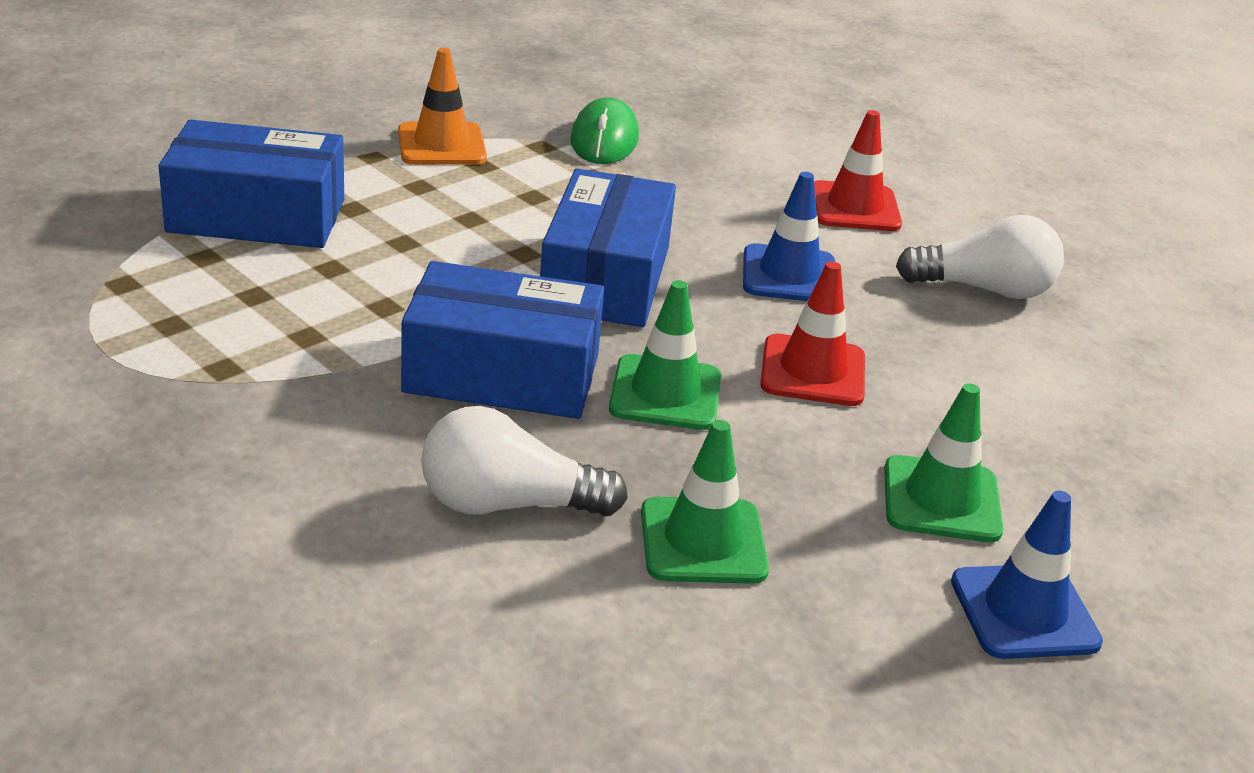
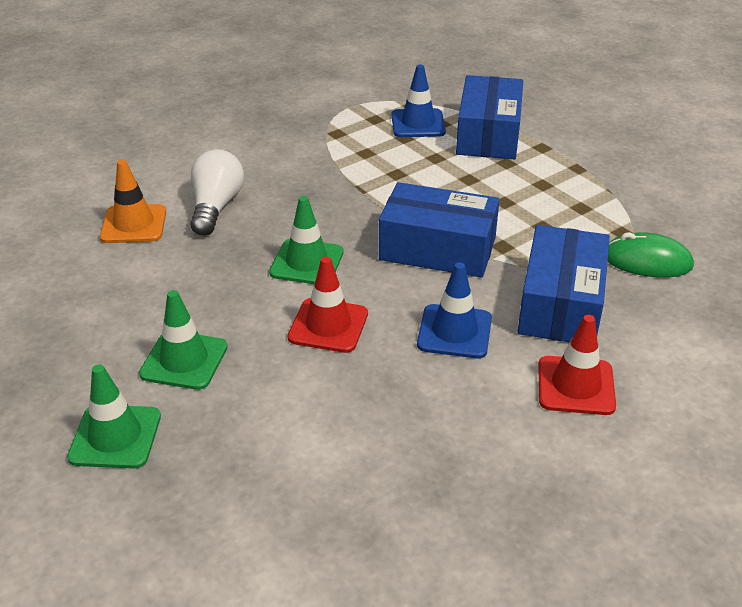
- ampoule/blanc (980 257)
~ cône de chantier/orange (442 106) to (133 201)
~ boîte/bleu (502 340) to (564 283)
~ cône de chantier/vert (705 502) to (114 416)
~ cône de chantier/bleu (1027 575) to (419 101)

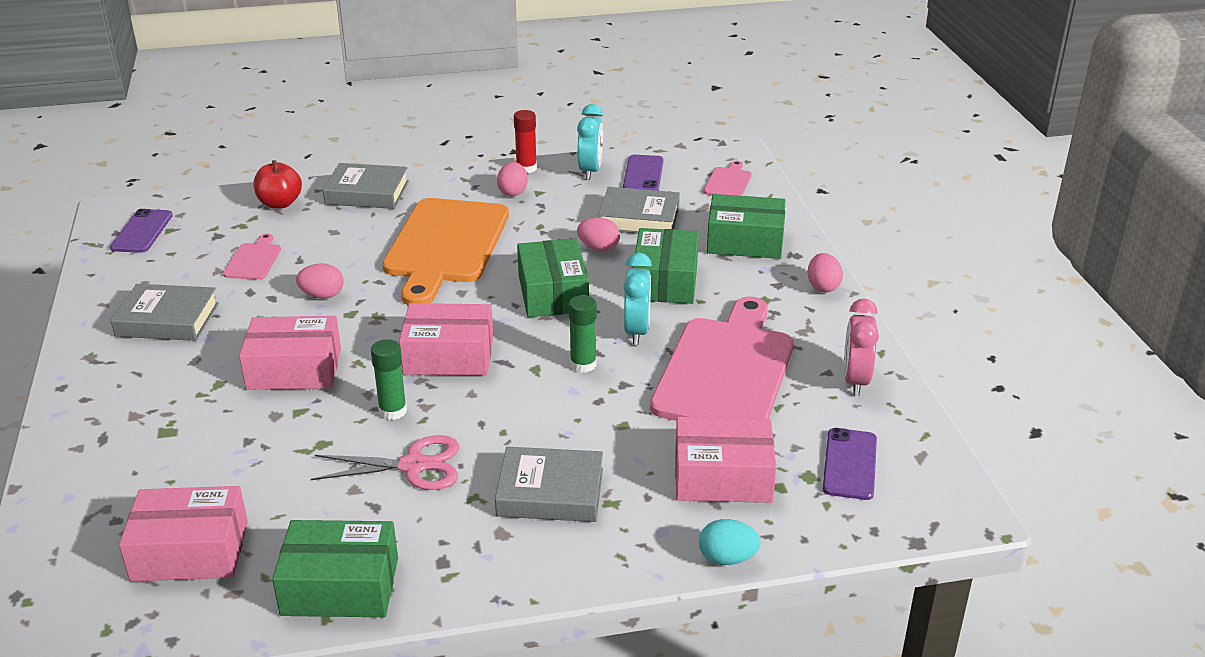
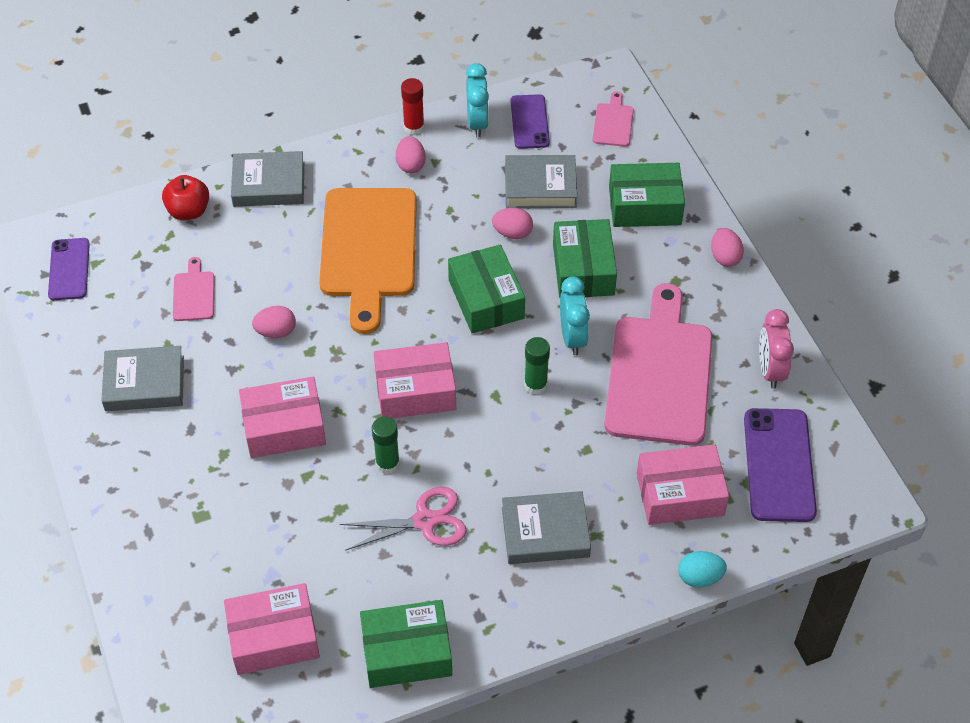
~ téléphone/violet (849 464) = (780 465) x1.57

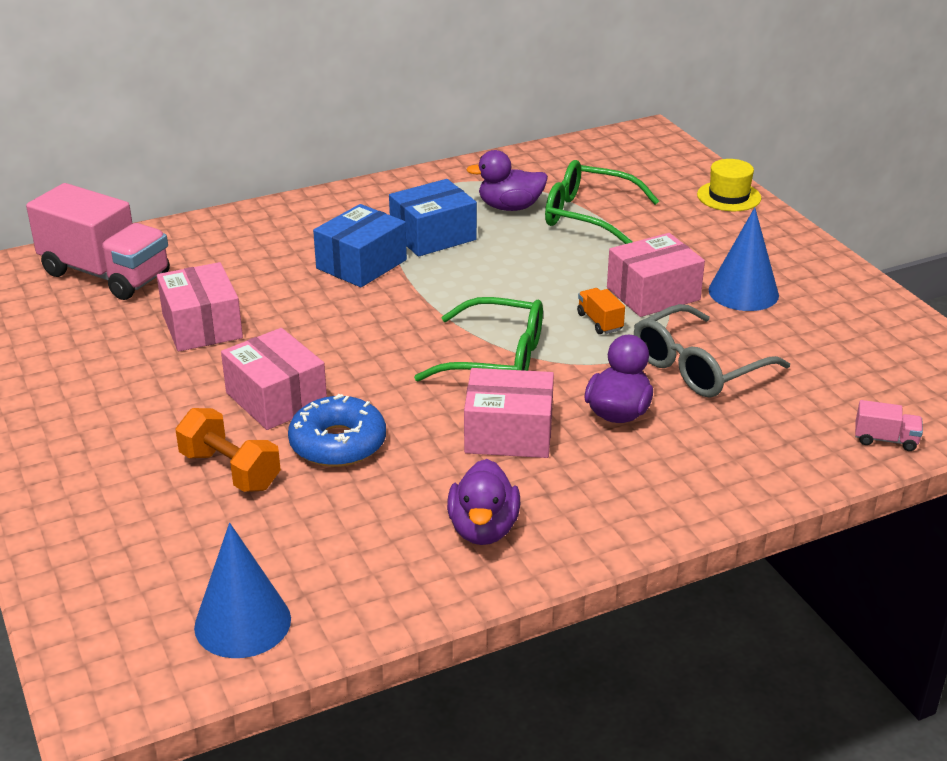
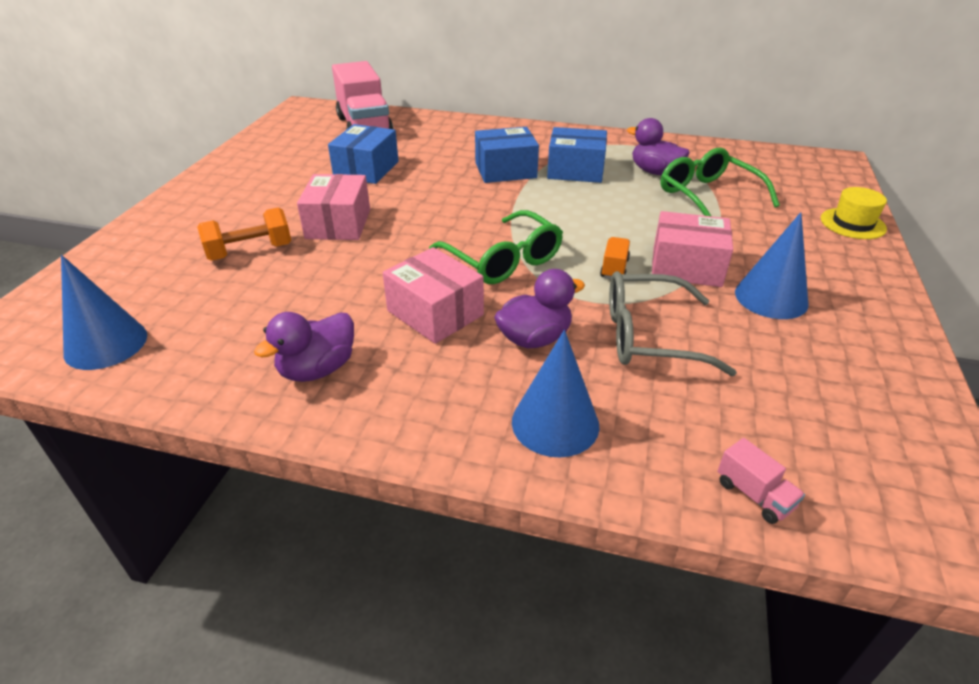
- beignet/bleu (337 430)
+ cône/bleu (556 394)
~ boîte/rose (200 306) to boîte/bleu (363 154)
~ haltère/orange (228 450) = (244 234) 75 degrees clockwise

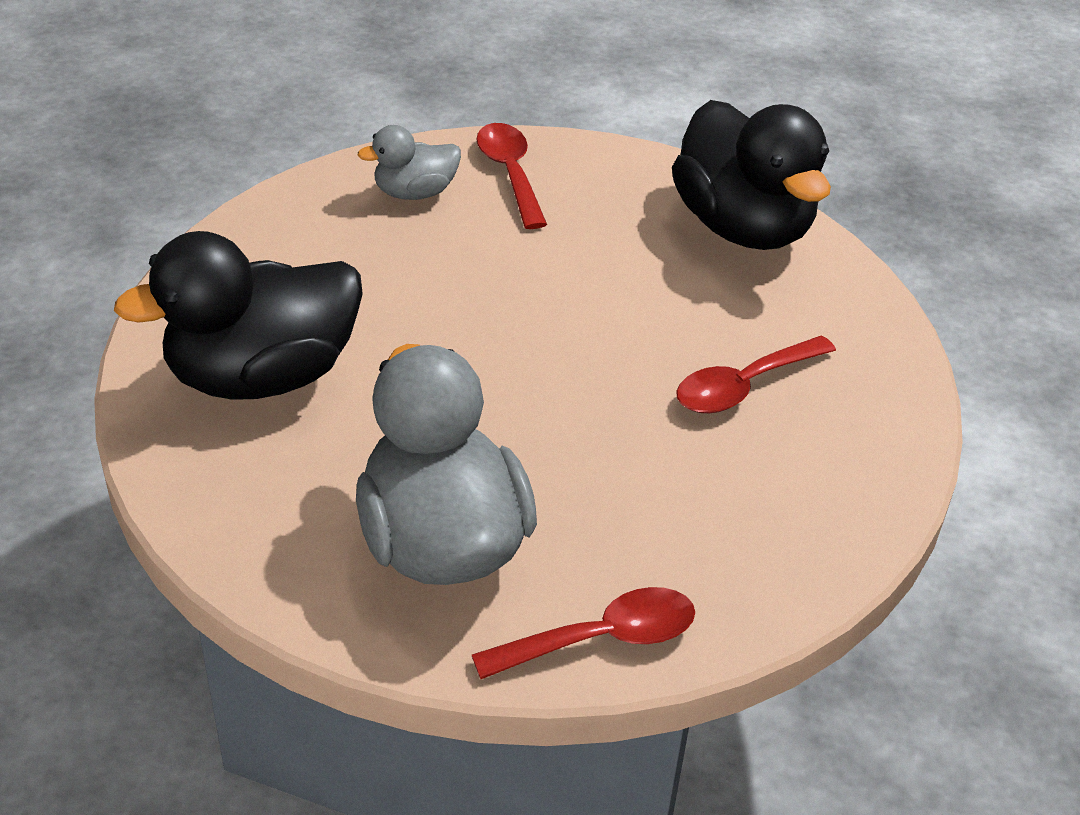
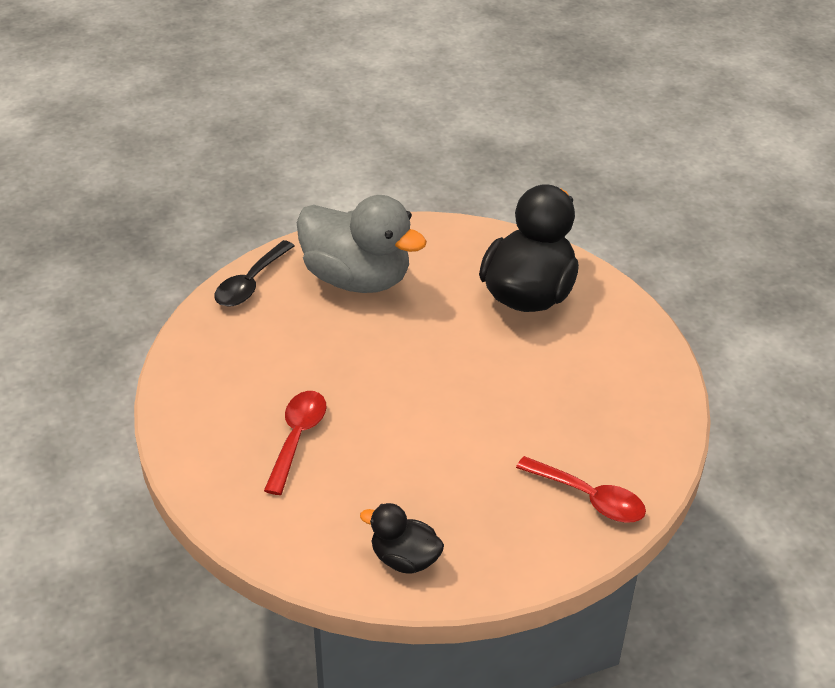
- canard/gris (409 162)
~ cuillère/rouge (583 633) to cuillère/noir (254 273)
~ canard/noir (751 175) = (402 538) x0.51

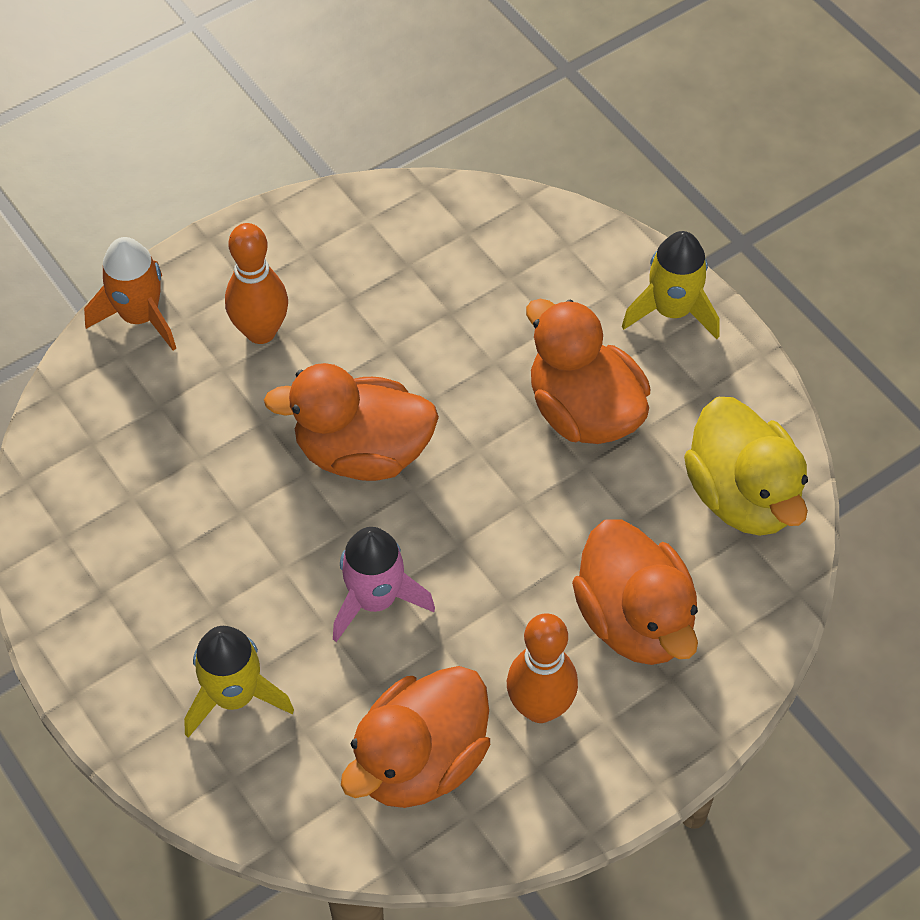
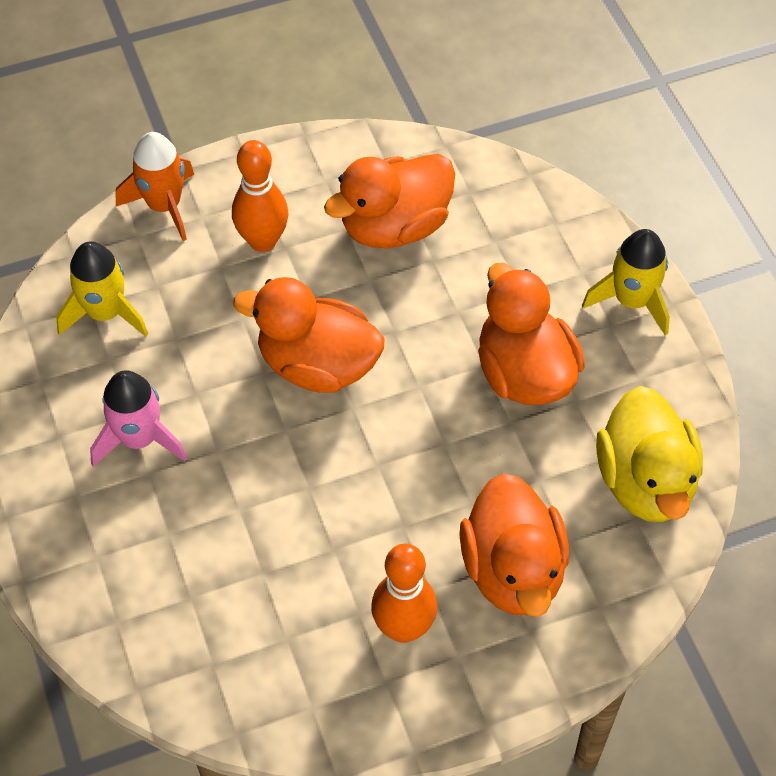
~ fusée/jaune (239 682) to (102 288)
~ fusée/rose (384 584) to (138 418)
~ canard/orange (415 737) to (389 201)

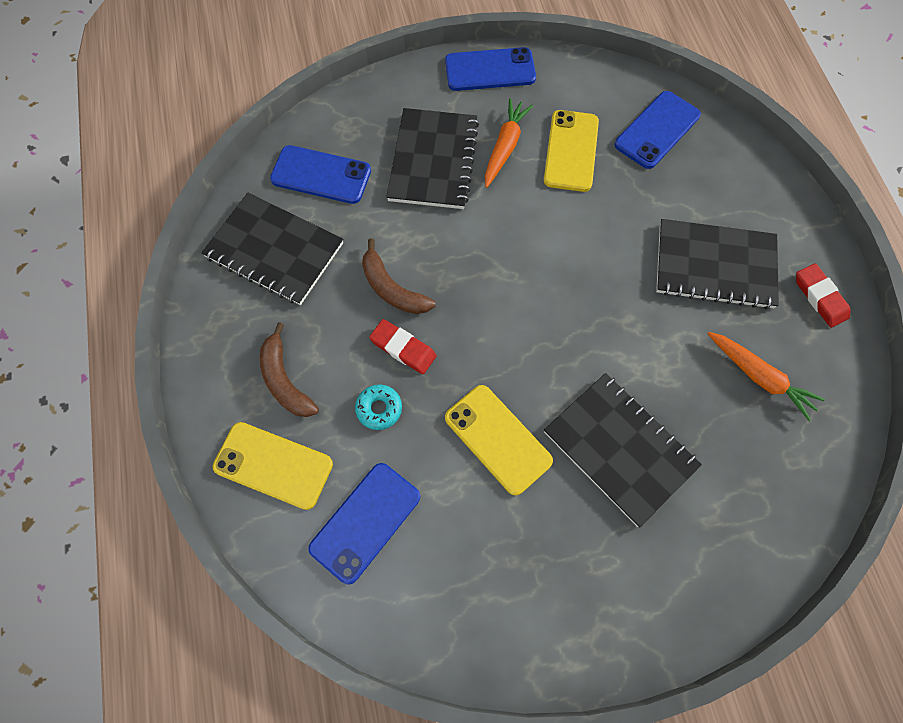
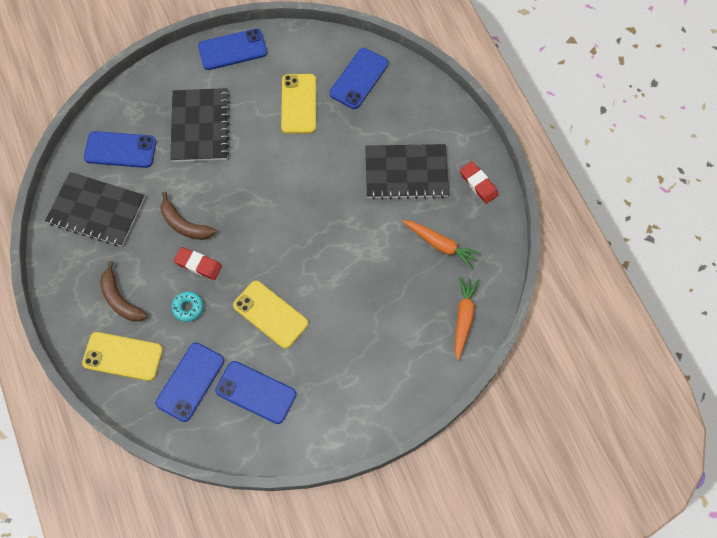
- carnet/noir (623 450)
+ téléphone/bleu (255 392)
~ carotte/orange (509 143) to (467 318)

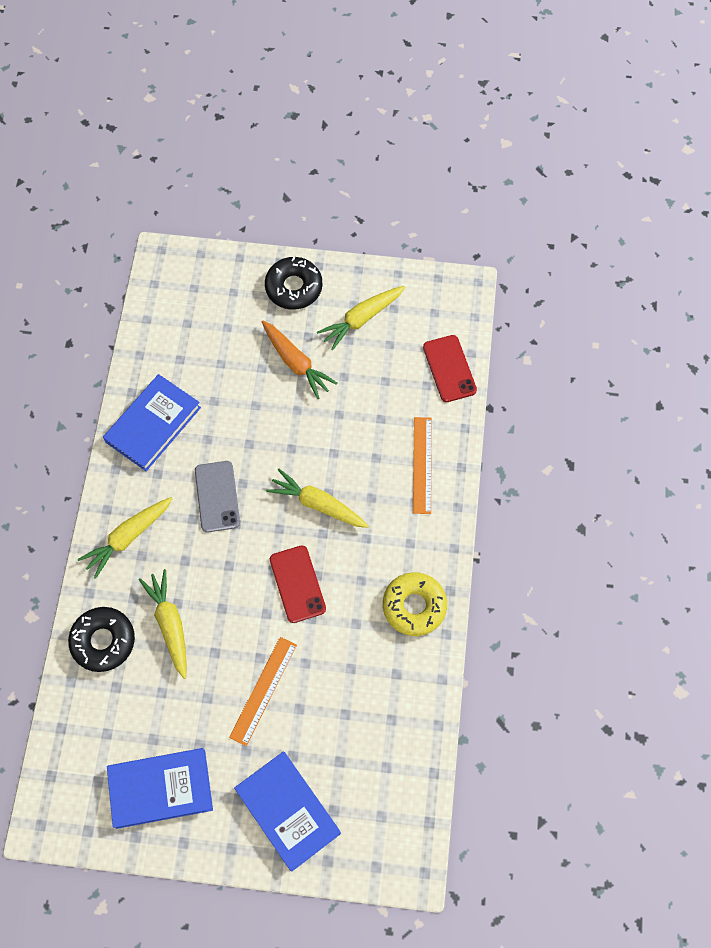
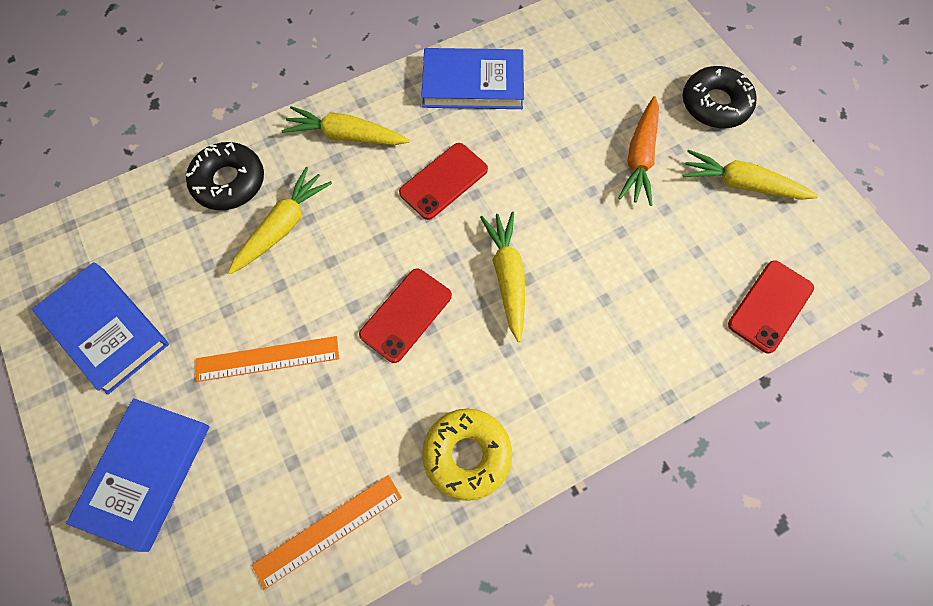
~ règle/orange (422 465) to (327 532)
~ téléphone/gris (217 496) to téléphone/rouge (443 181)

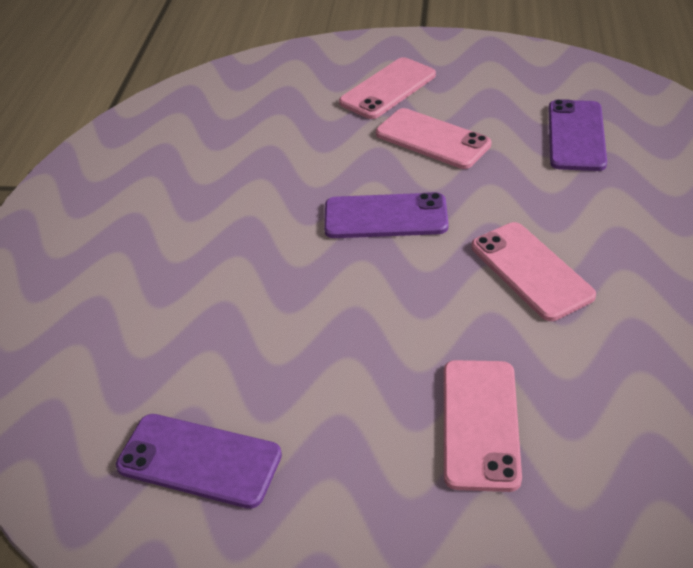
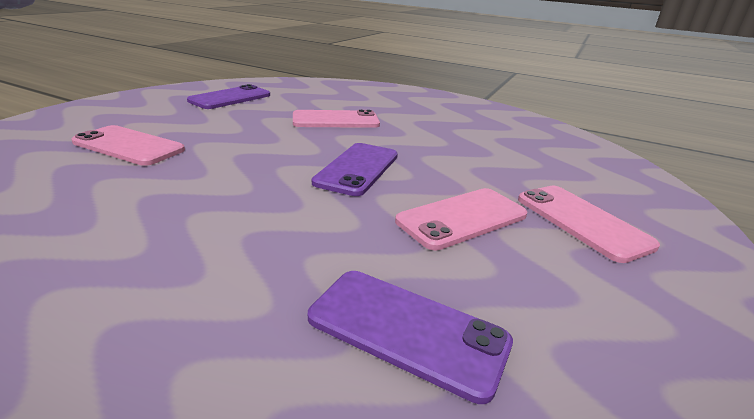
~ téléphone/rose (533 271) to (336 119)

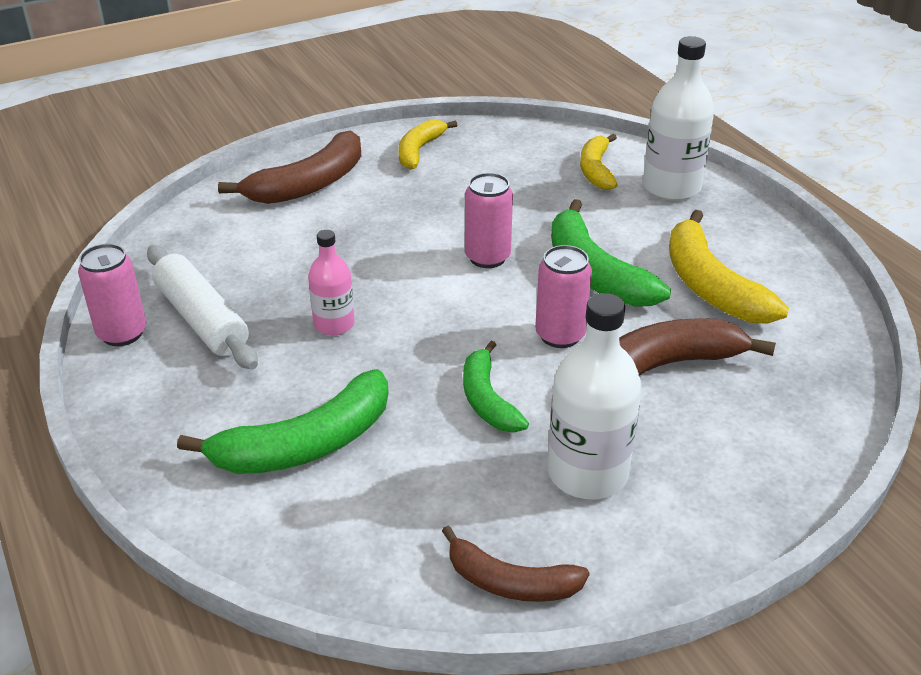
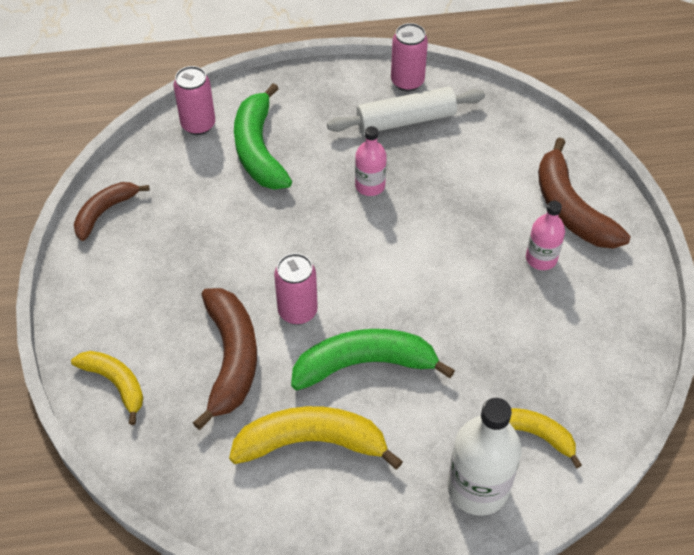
- banane/vert (496 387)
- bouteille/blanc (595 396)
+ bouteille/rose (545 235)
~ banane/jaune (427 144) to (107 388)
~ canette/rose (489 220) to (194 100)

